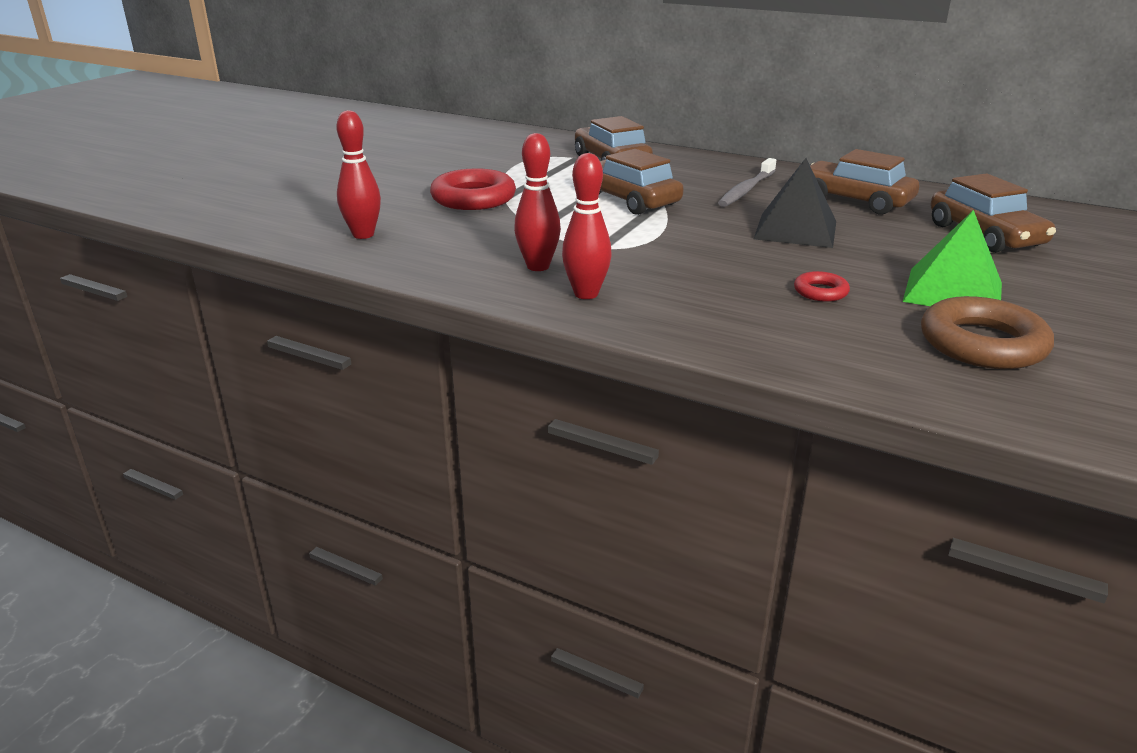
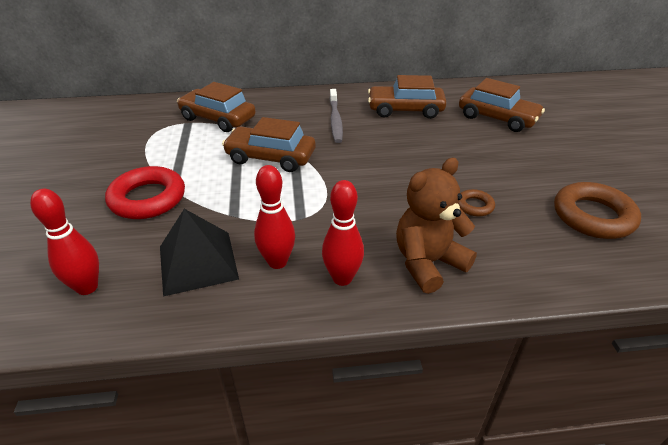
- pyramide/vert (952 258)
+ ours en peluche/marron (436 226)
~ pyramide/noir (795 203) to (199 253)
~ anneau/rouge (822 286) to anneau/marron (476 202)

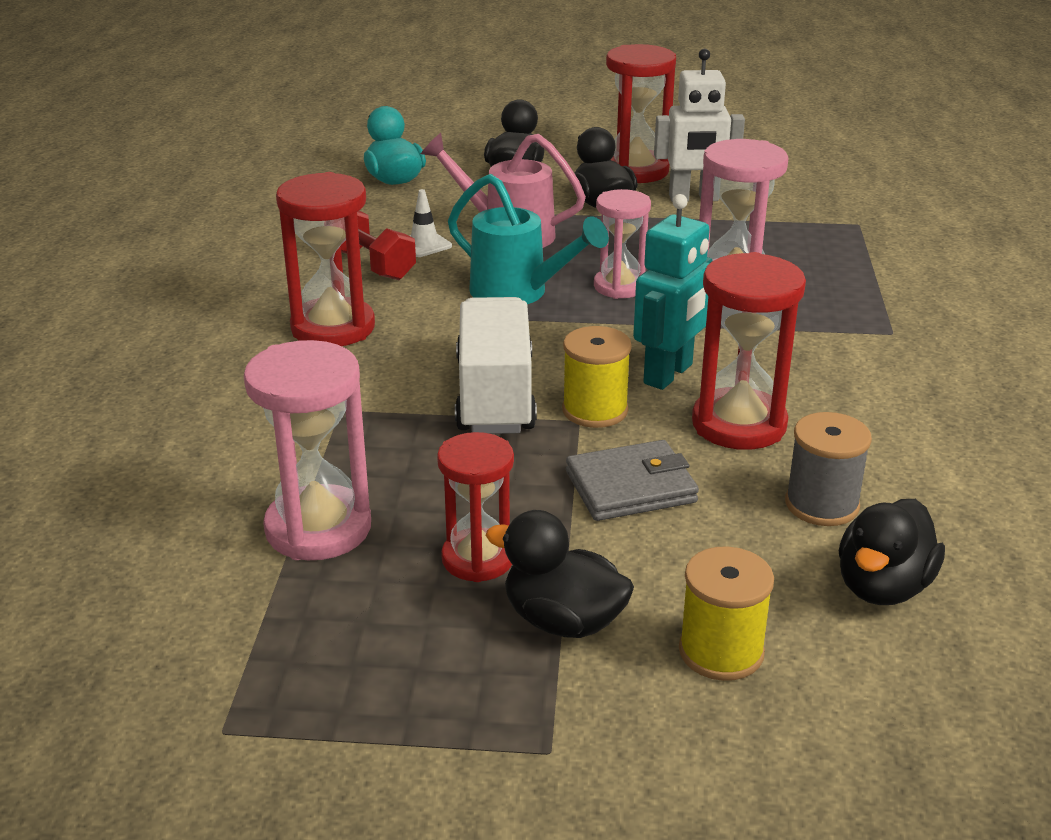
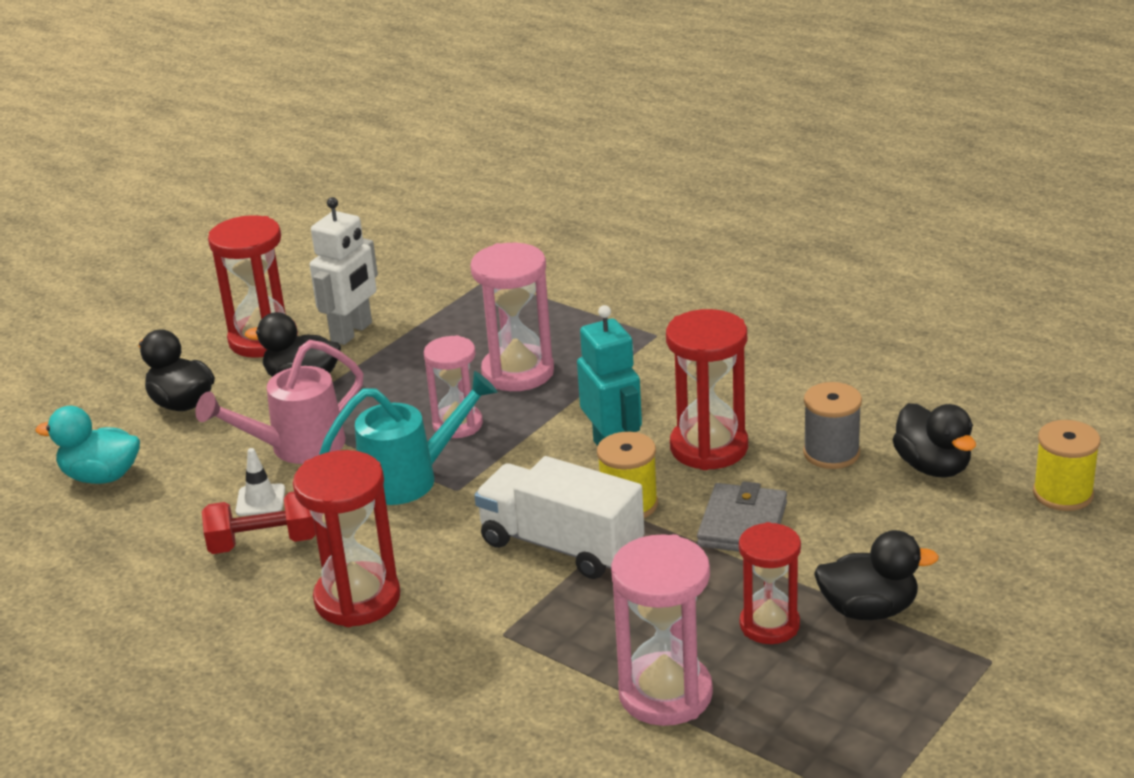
~ bobine/jaune (726 613) to (1066 465)
~ canard/noir (560 574) = (876 575) 150 degrees counterclockwise

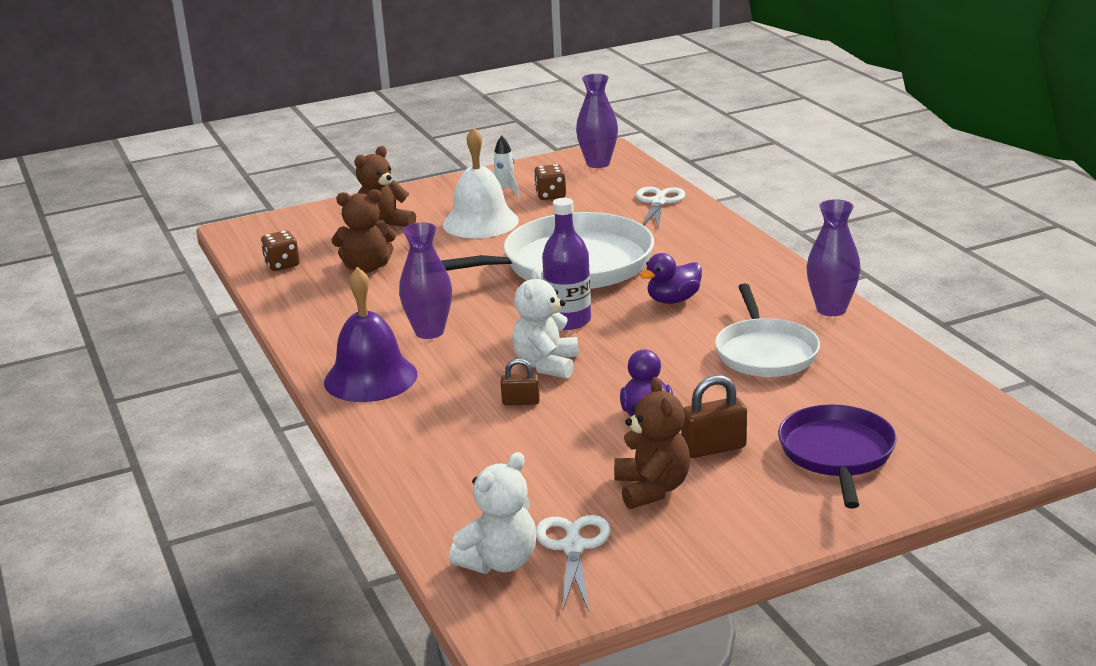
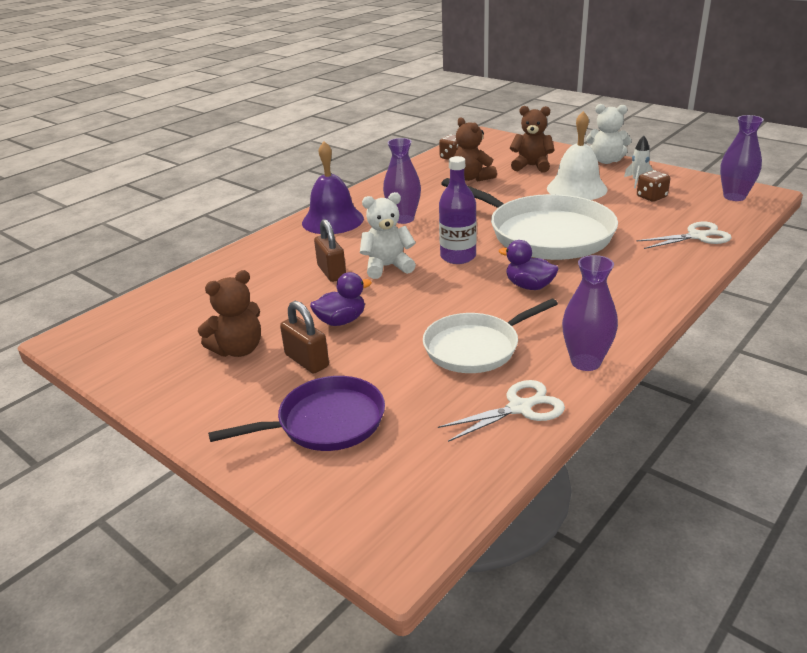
~ ours en peluche/blanc (492 513) to (608 134)
~ ciseaux/blanc (573 563) to (501 411)
~ cadenas/marron (520 381) = (330 250) x1.58

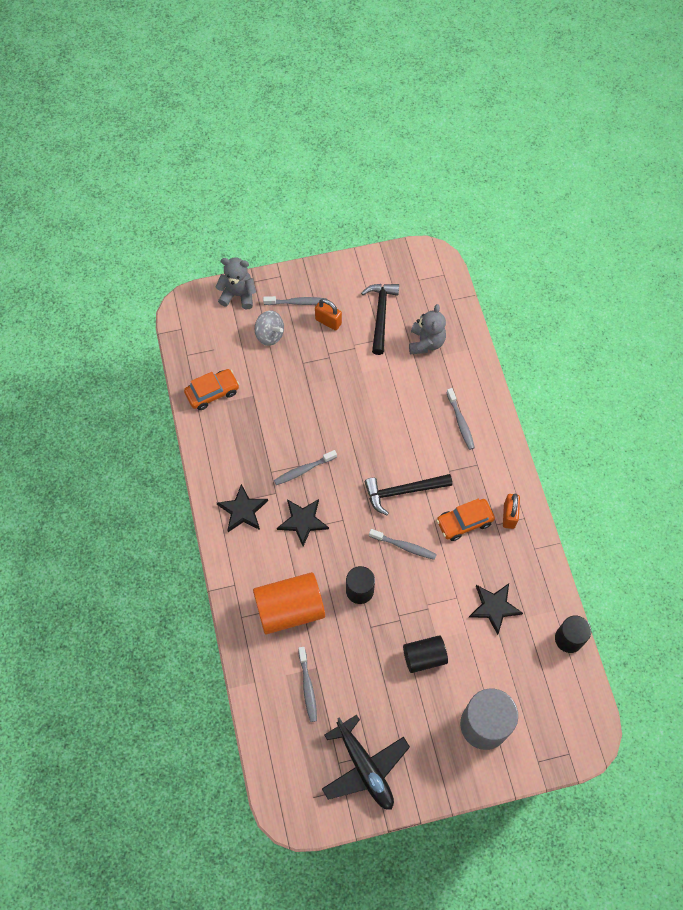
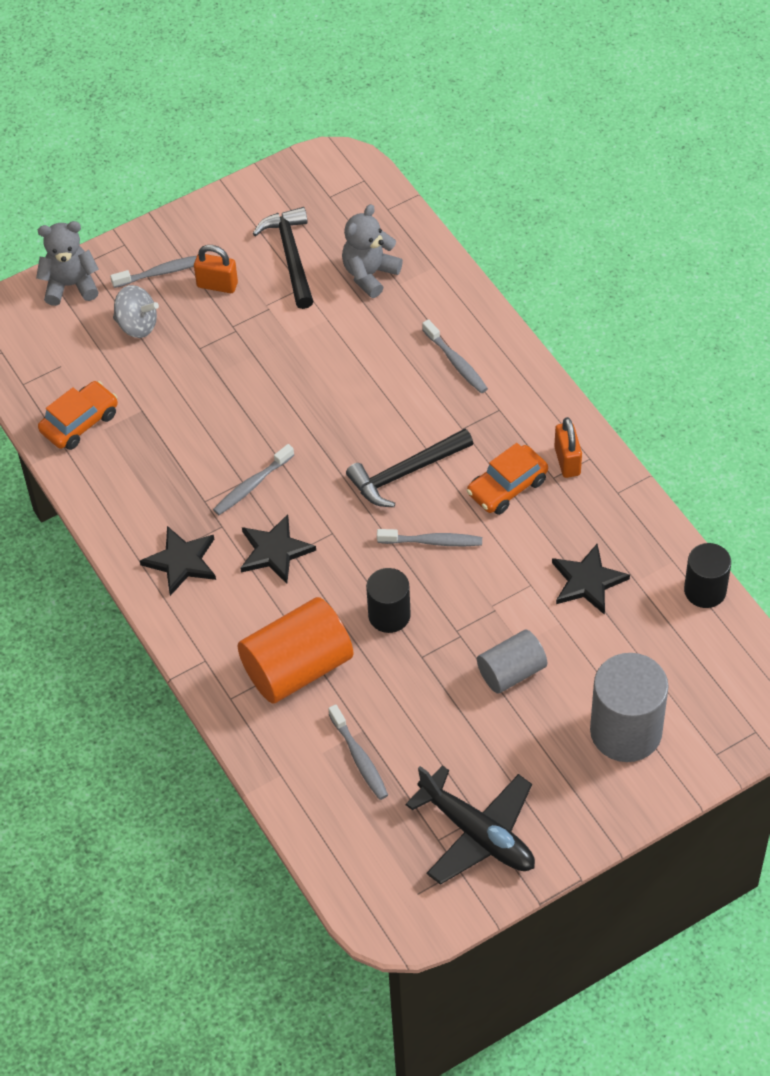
~ cylindre/noir (425 654) to cylindre/gris (512 662)
~ ours en peluche/gris (427 329) = (372 251) 135 degrees counterclockwise

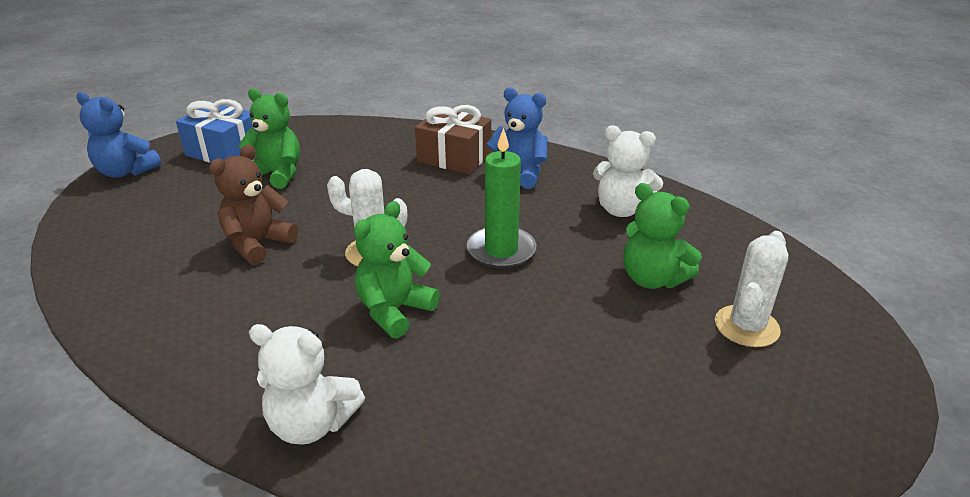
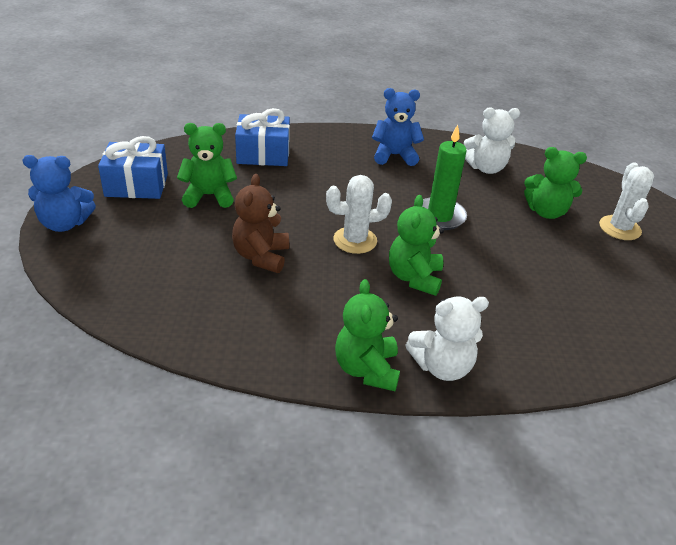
- cadeau/marron (453 139)
+ cadeau/bleu (262 137)
+ ours en peluche/vert (367 335)

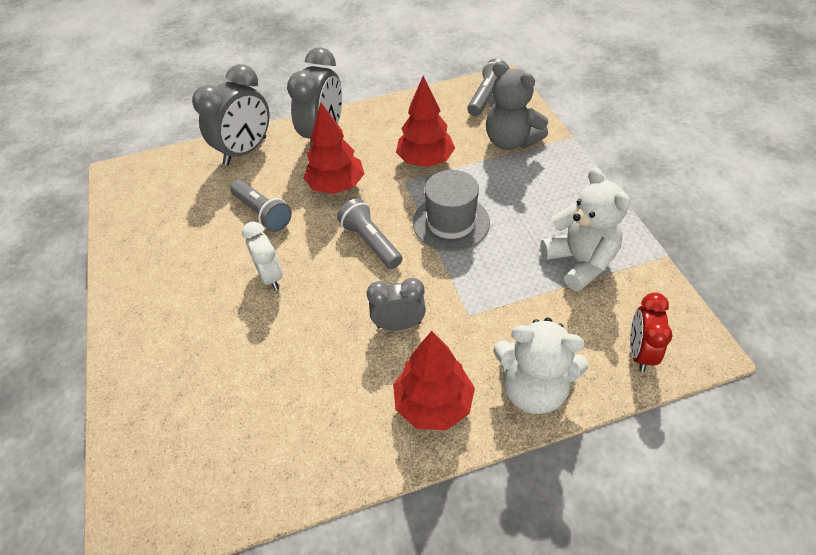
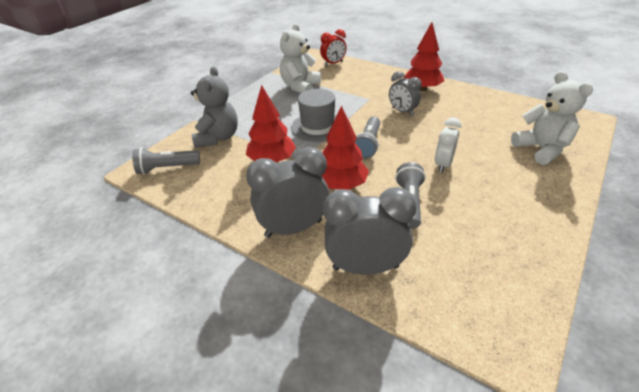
~ ours en peluche/blanc (541 365) to (552 118)

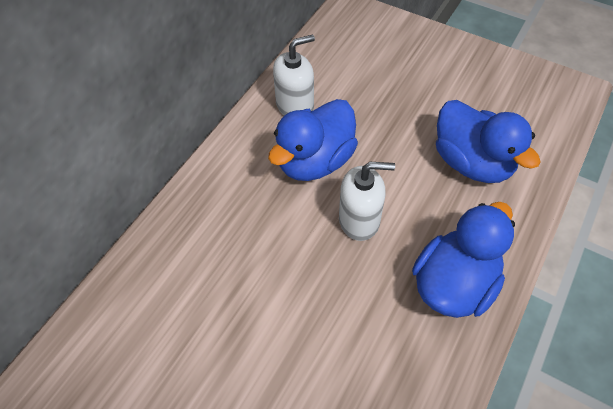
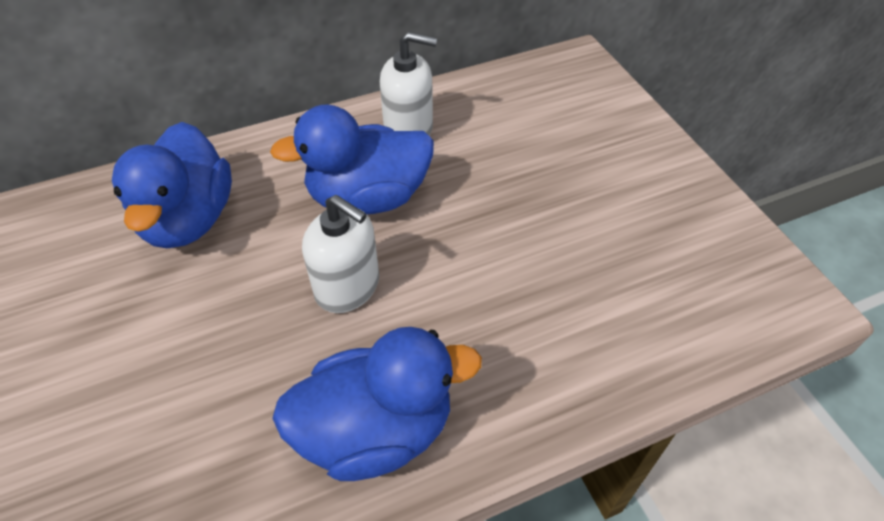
~ canard/bleu (488 141) to (172 185)

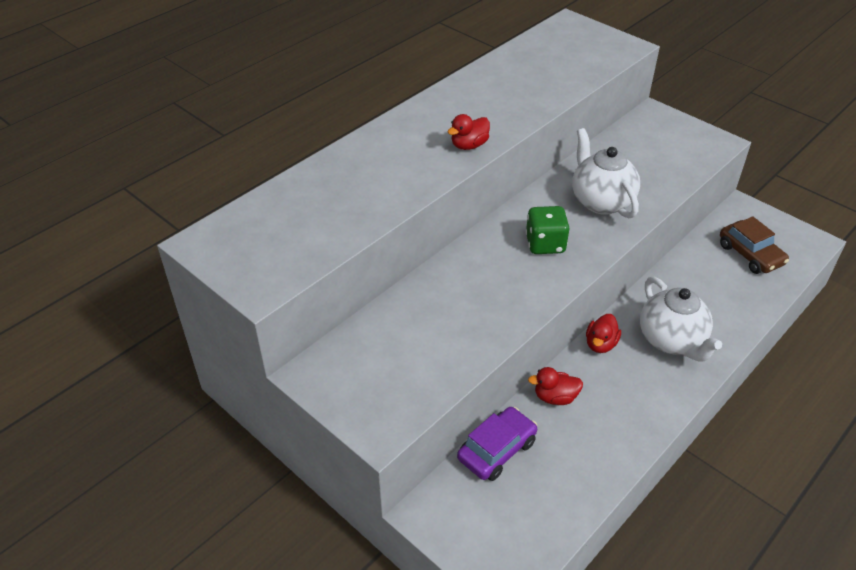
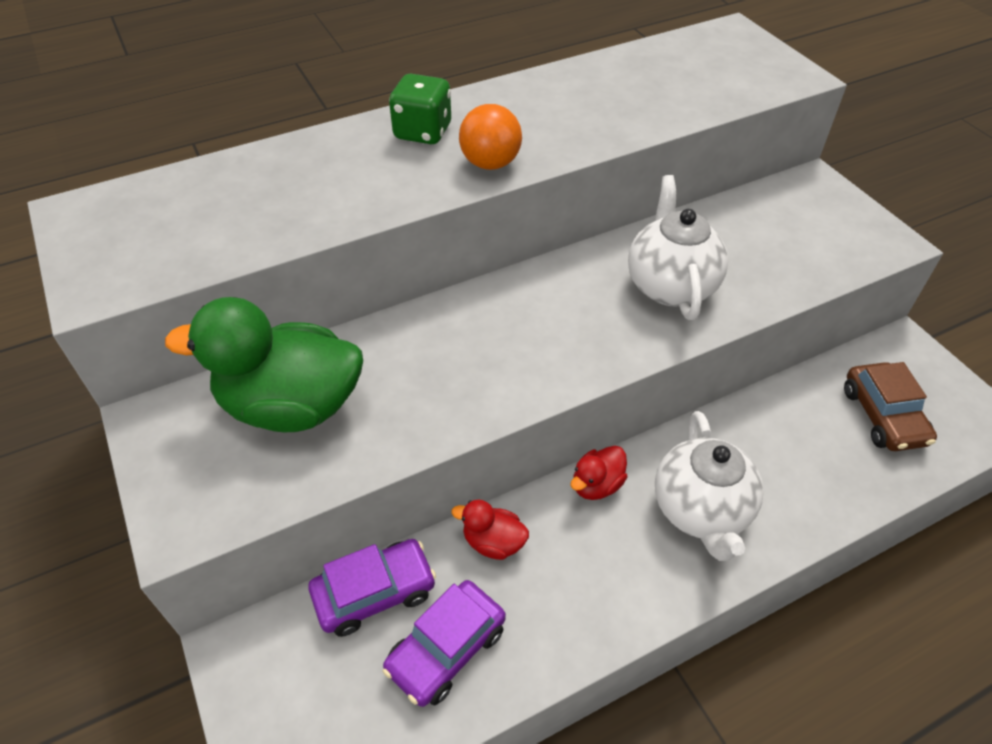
+ canard/vert (264 364)
+ voiture/violet (444 643)
~ dé/vert (547 230) to (420 109)
~ canard/rouge (469 132) to balle/orange (490 137)

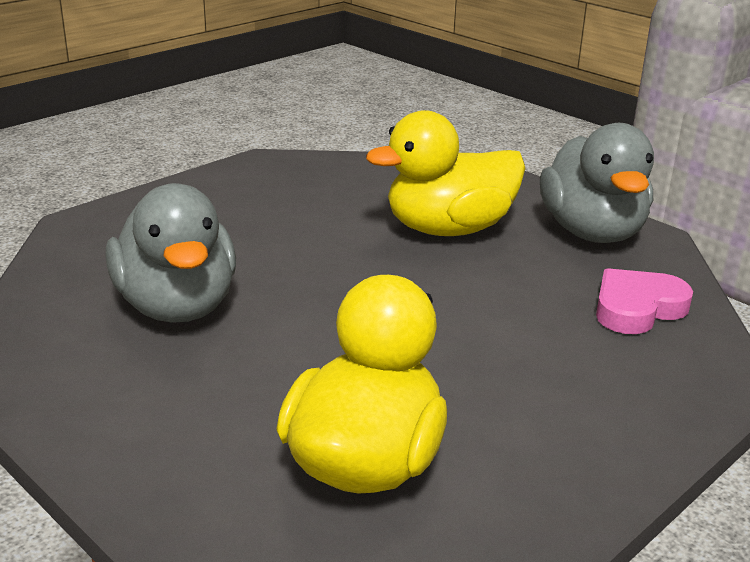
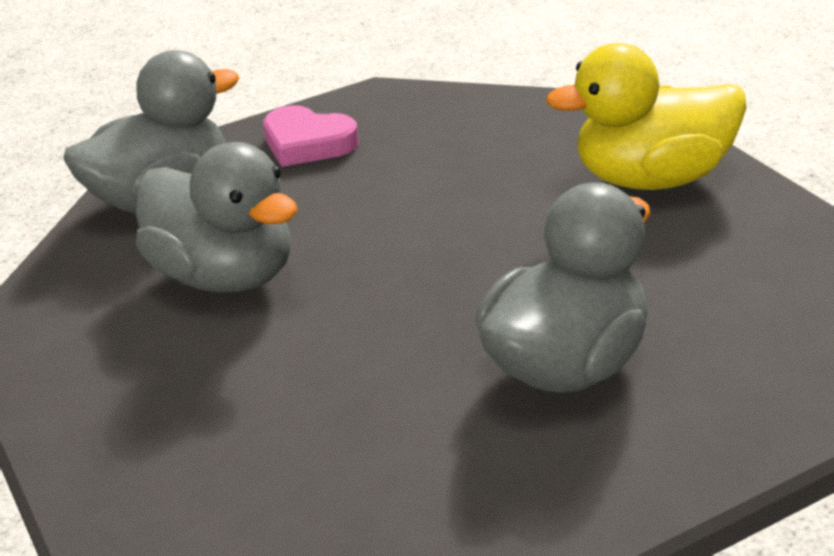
~ canard/jaune (446 173) to canard/gris (217 217)

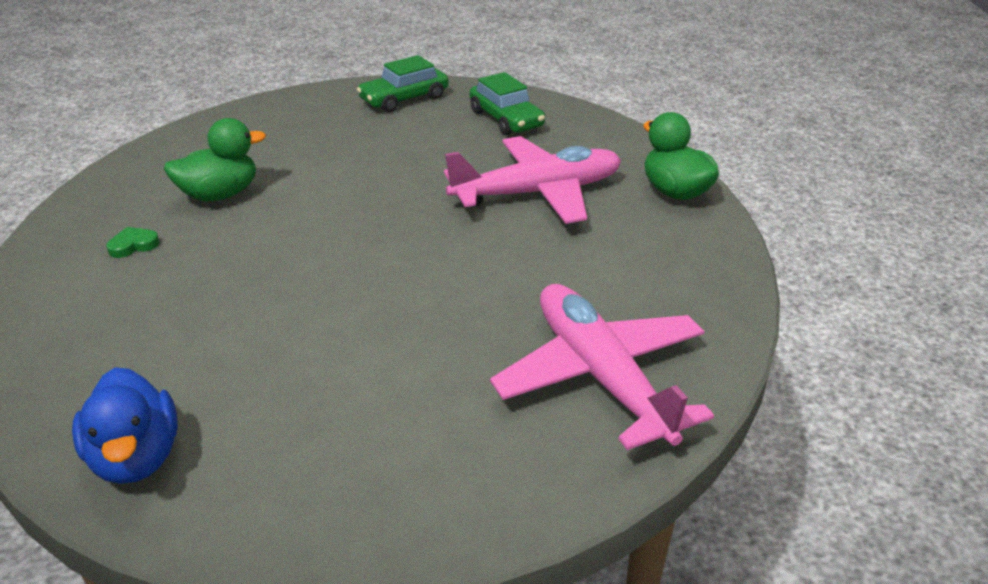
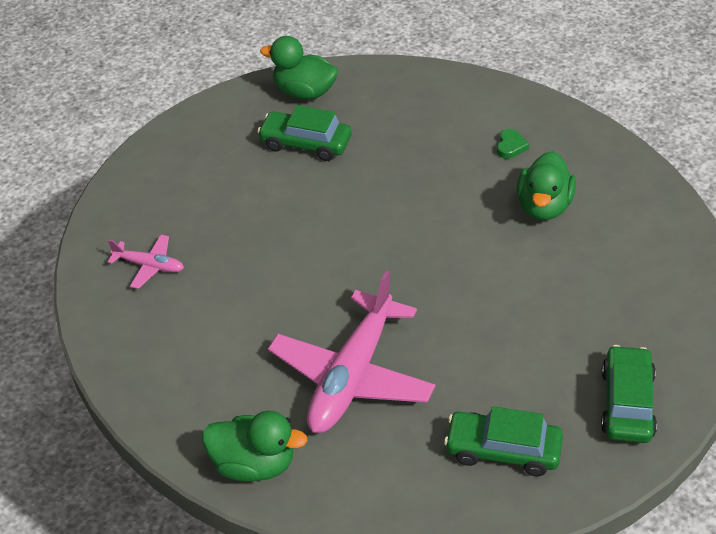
+ voiture/vert (304 133)
~ canard/bleu (125 425) to canard/vert (299 68)
~ avion/rose (602 367) = (146 262) x0.47

